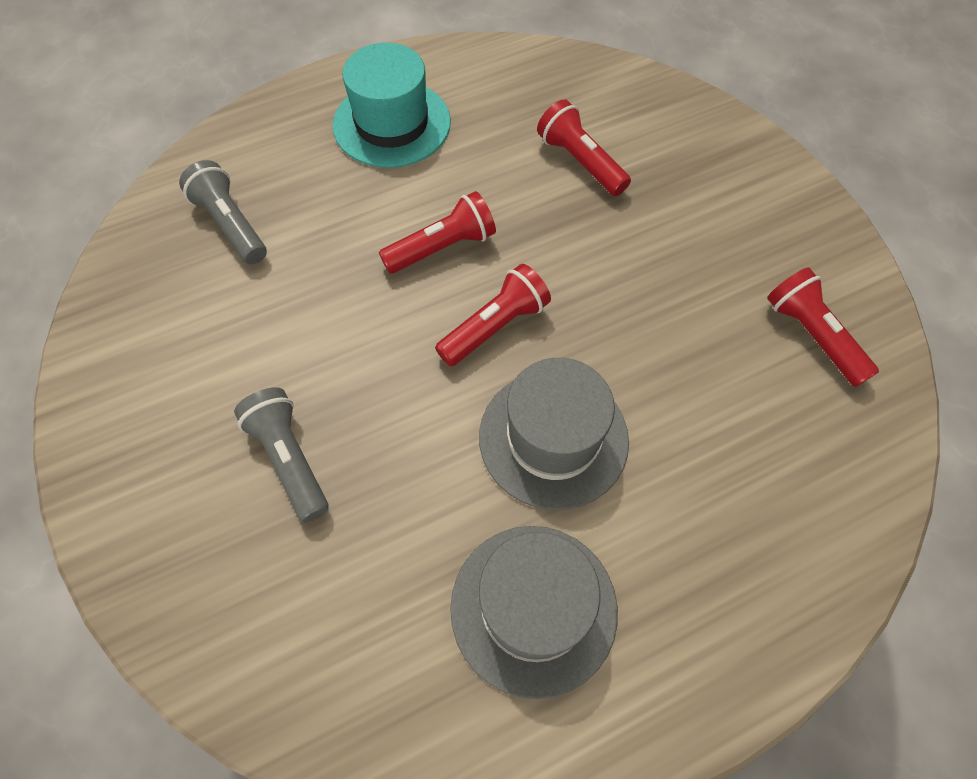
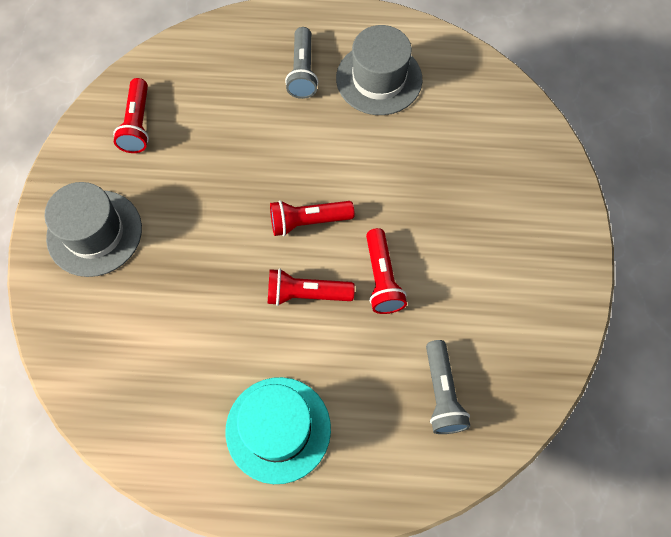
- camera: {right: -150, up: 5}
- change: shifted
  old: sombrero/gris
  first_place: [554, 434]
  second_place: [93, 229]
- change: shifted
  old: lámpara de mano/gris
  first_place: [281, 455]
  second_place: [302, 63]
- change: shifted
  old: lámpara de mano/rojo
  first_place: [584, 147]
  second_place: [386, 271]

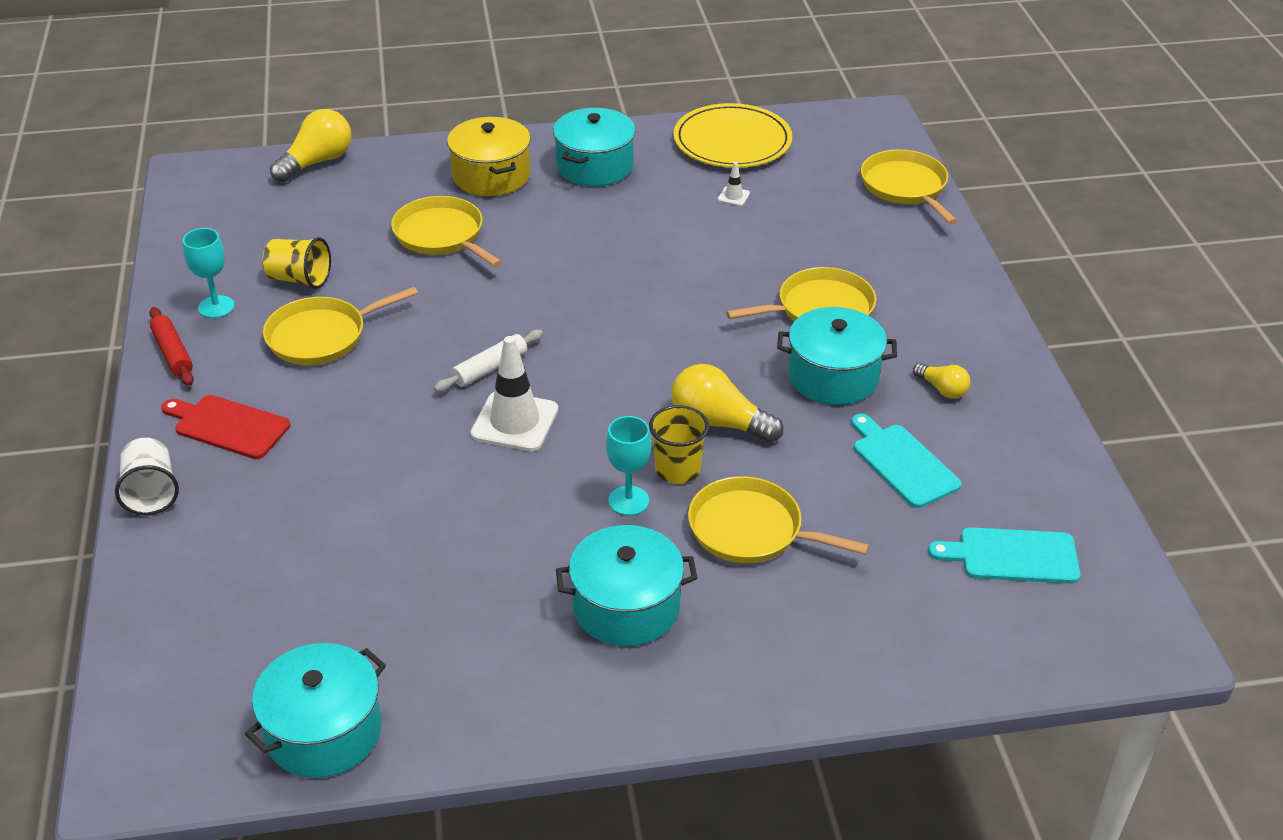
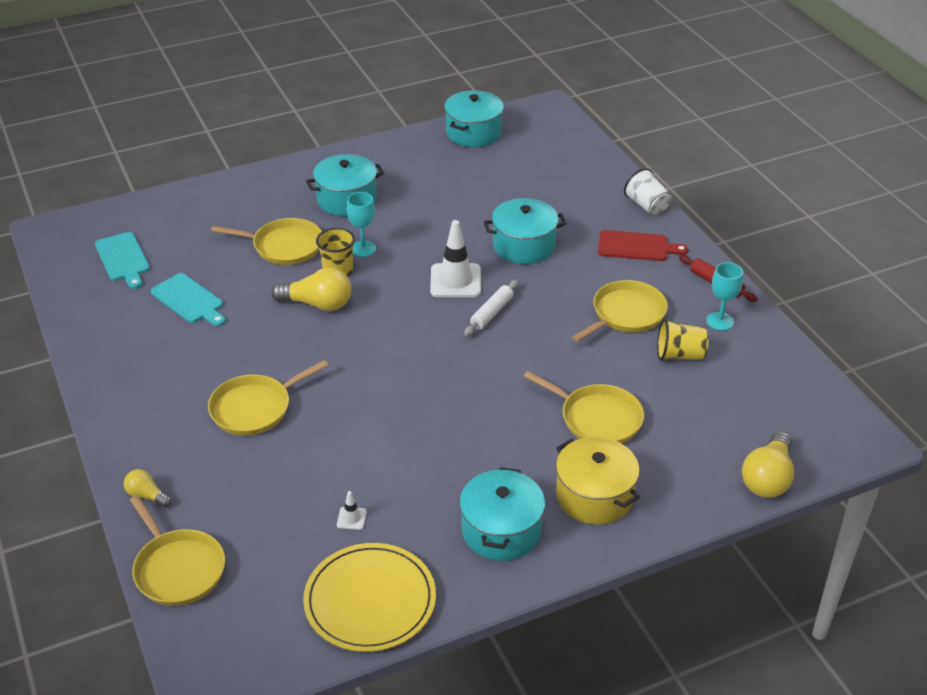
- camera: {right: 165, up: 0}
- change: rotated
  old: tabla de cortar/turquesa
  first_place: [1004, 555]
  second_place: [122, 260]
  degrees: 75
- change: shifted
  old: bombilla/amarillo
  first_place: [941, 381]
  second_place: [148, 488]
- change: shifted
  old: olla/turquesa
  first_place: [837, 356]
  second_place: [525, 231]

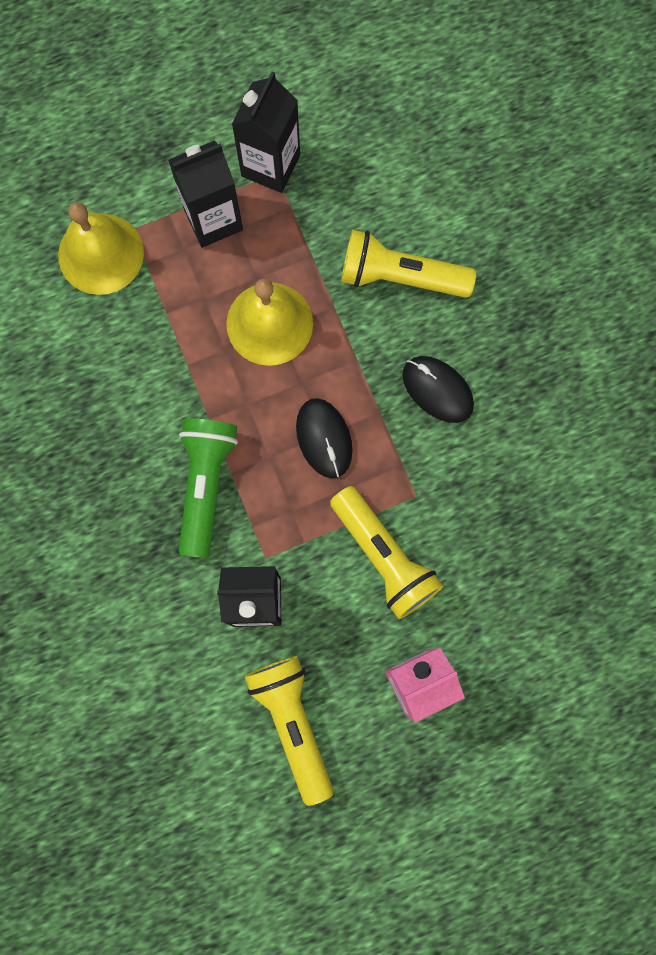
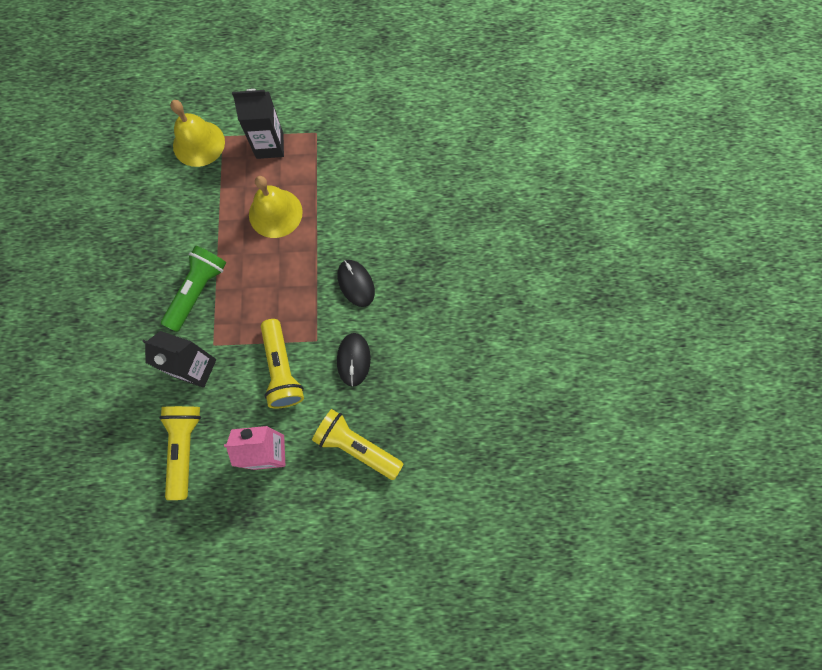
- camera: {right: 20, up: -5}
- change: shifted
  old: lámpara de mano/amarillo
  first_place: [408, 264]
  second_place: [357, 444]
- change: shifted
  old: ratón/negro
  first_place: [324, 438]
  second_place: [354, 360]
- change: gone
  old: cartón de leche/negro
  first_place: [266, 132]

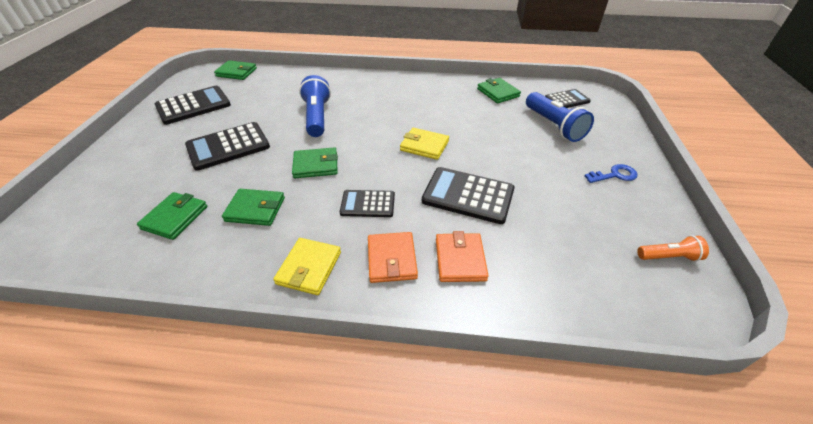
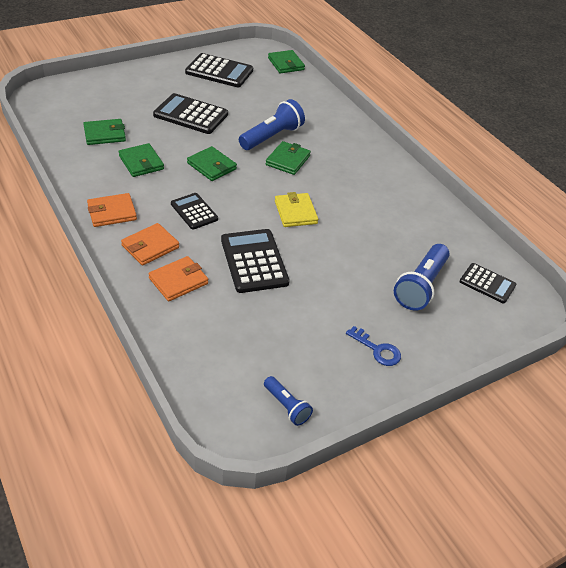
- camera: {right: 50, up: 0}
- change: repainted
  old: cartera/amarillo
  new: cartera/naranja
  first_place: [307, 266]
  second_place: [112, 210]
- change: repainted
  old: lámpara de mano/naranja
  new: lámpara de mano/azul
  first_place: [673, 248]
  second_place: [288, 401]
- change: shifted
  old: cartera/verde
  first_place: [499, 90]
  second_place: [288, 158]

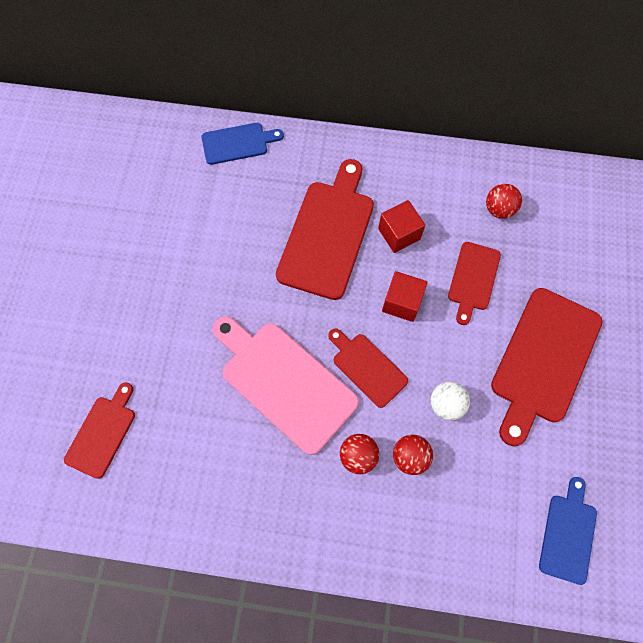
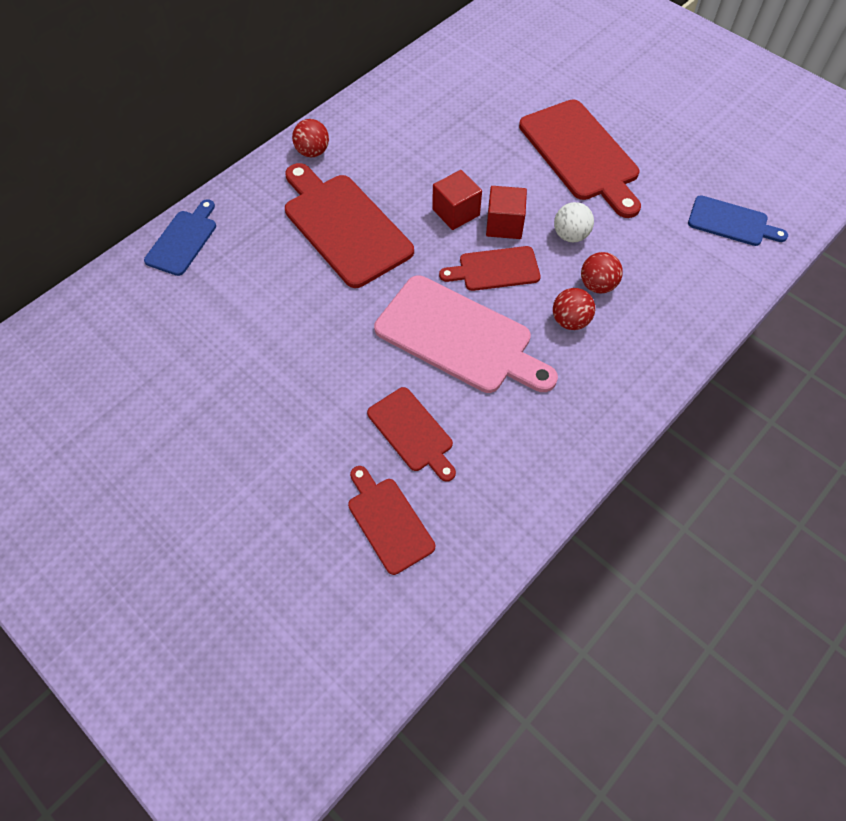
- camera: {right: -55, up: -10}
- change: shifted
  old: pelota/rojo
  first_place: [504, 201]
  second_place: [310, 138]
- change: shifted
  old: tabla de cortar/rojo
  first_place: [474, 283]
  second_place: [411, 434]
- change: rotated
  old: tabla de cortar/rosa
  first_place: [285, 385]
  second_place: [466, 334]
  degrees: -135
- change: shifted
  old: cubo/rojo
  first_place: [401, 226]
  second_place: [506, 212]
- change: rotated
  old: tabla de cortar/azul
  first_place: [568, 531]
  second_place: [738, 220]
  degrees: 150

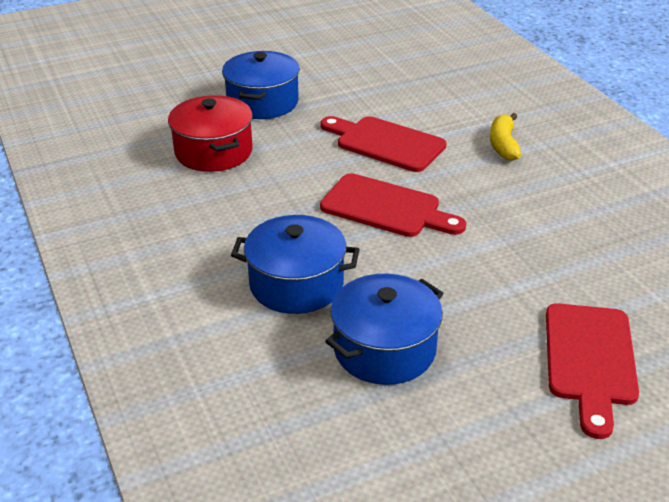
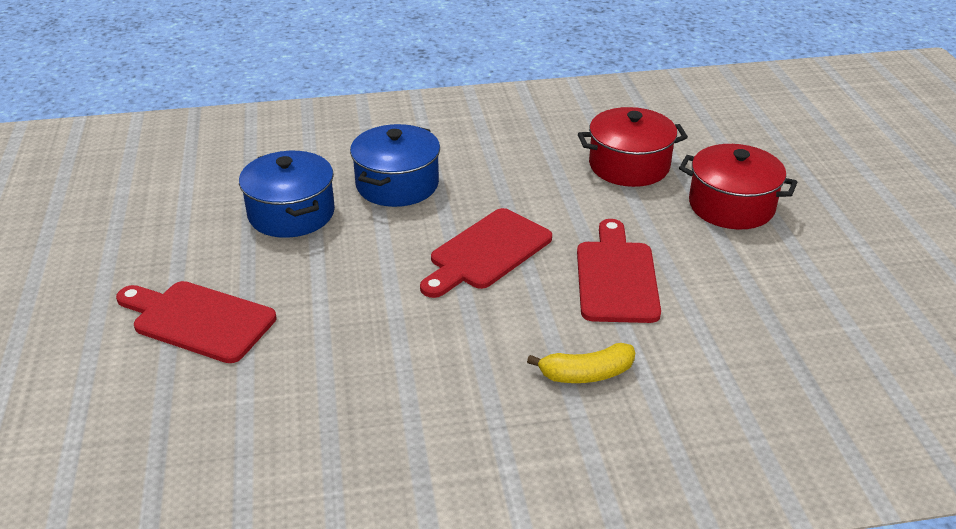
- camera: {right: 105, up: 0}
- change: rotated
  old: plátano/amarillo
  first_place: [505, 137]
  second_place: [581, 363]
  degrees: 150
- change: rotated
  old: tabla de cortar/rojo
  first_place: [383, 144]
  second_place: [619, 271]
  degrees: -45
- change: repainted
  old: olla/azul
  new: olla/rojo
  first_place: [261, 85]
  second_place: [738, 187]

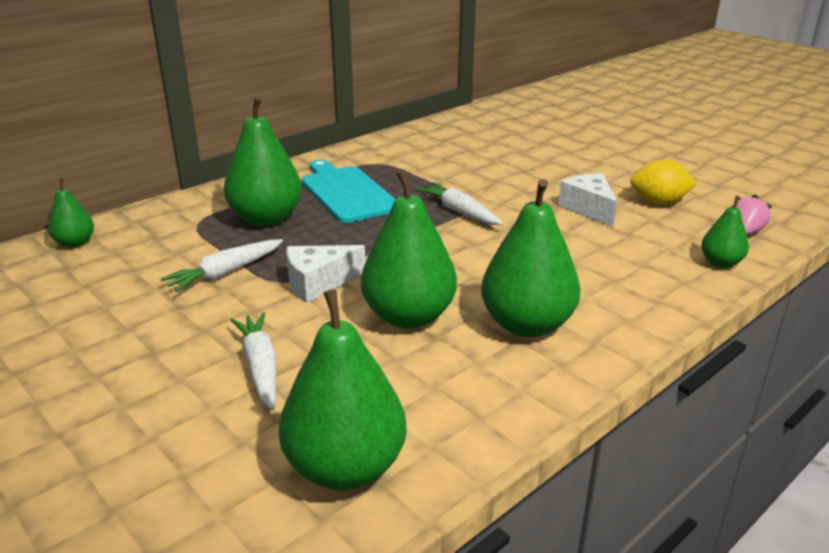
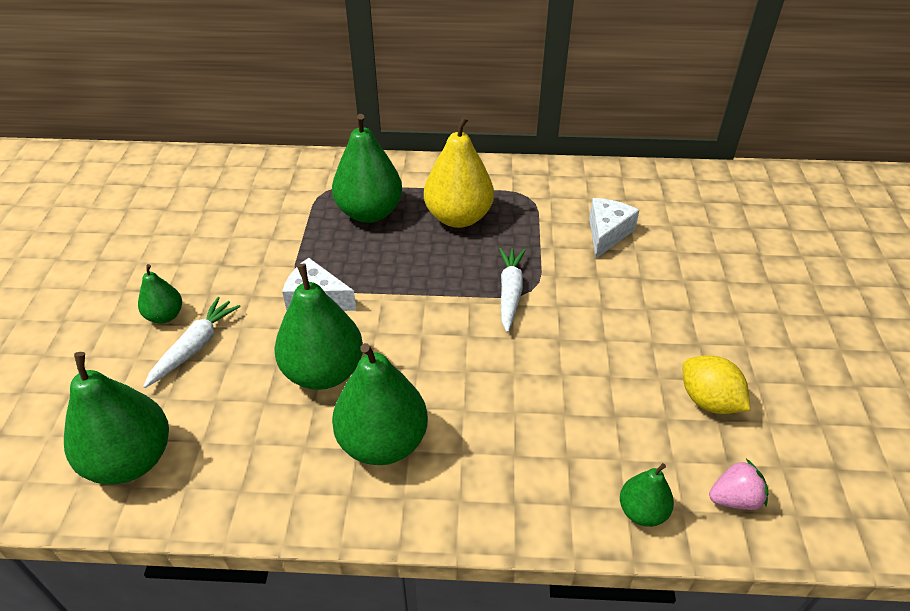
- camera: {right: 45, up: 15}
- change: shifted
  old: pera/verde
  first_place: [71, 213]
  second_place: [160, 294]
- change: swapped
  old: tabla de cortar/turquesa
  new: pera/amarillo
  first_place: [349, 191]
  second_place: [459, 172]
- change: shifted
  old: queso/blanco
  first_place: [587, 200]
  second_place: [614, 228]
- change: gone
  old: zanahoria/blanco
  first_place: [222, 265]

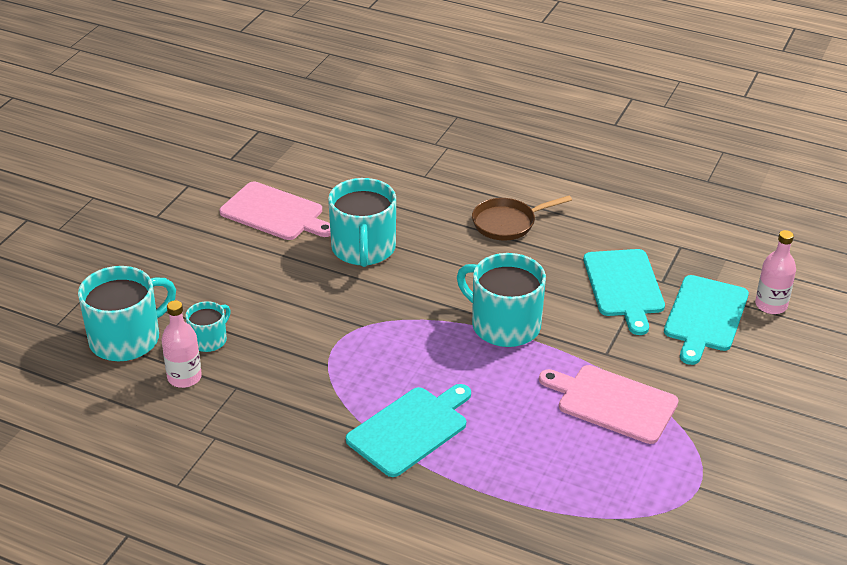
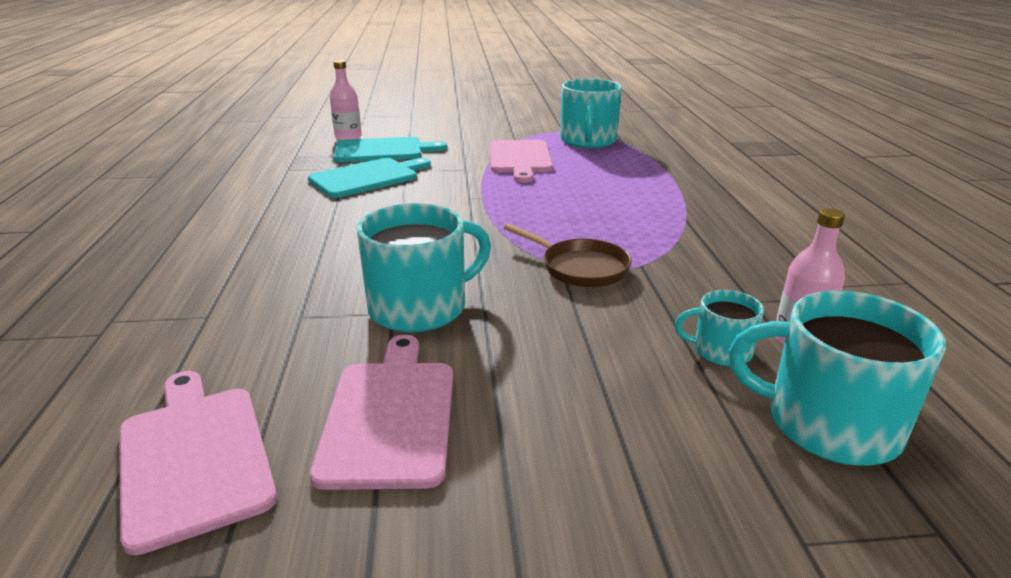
- camera: {right: -120, up: -10}
- change: new
  new: tabla de cortar/rosa
  second_place: [198, 463]
- change: shifted
  old: sartén/marrón
  first_place: [522, 218]
  second_place: [568, 255]
- change: shifted
  old: taza/turquesa
  first_place: [501, 300]
  second_place: [591, 113]
- change: gone
  old: tabla de cortar/turquesa
  first_place: [408, 430]

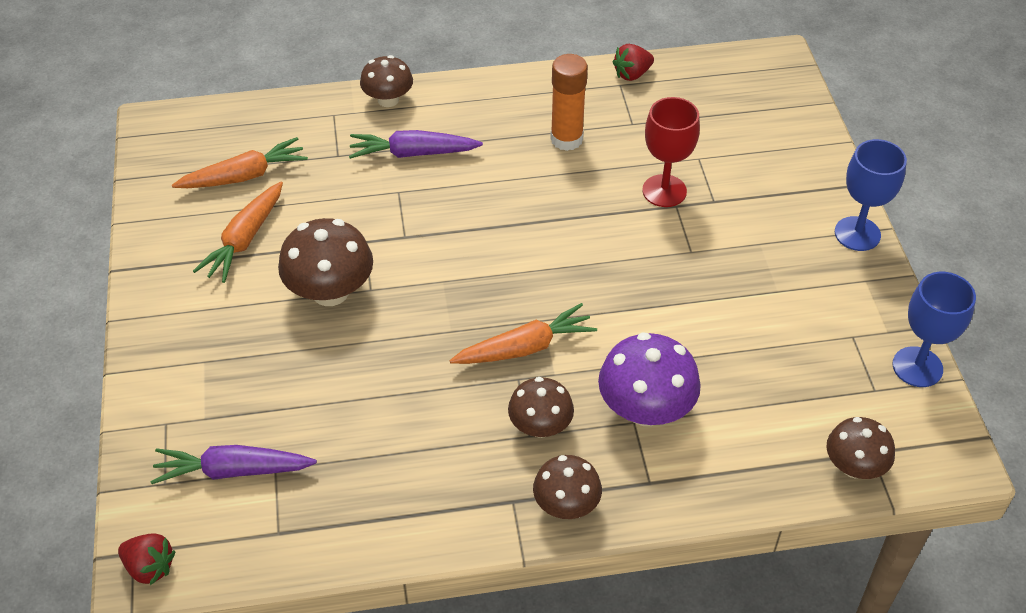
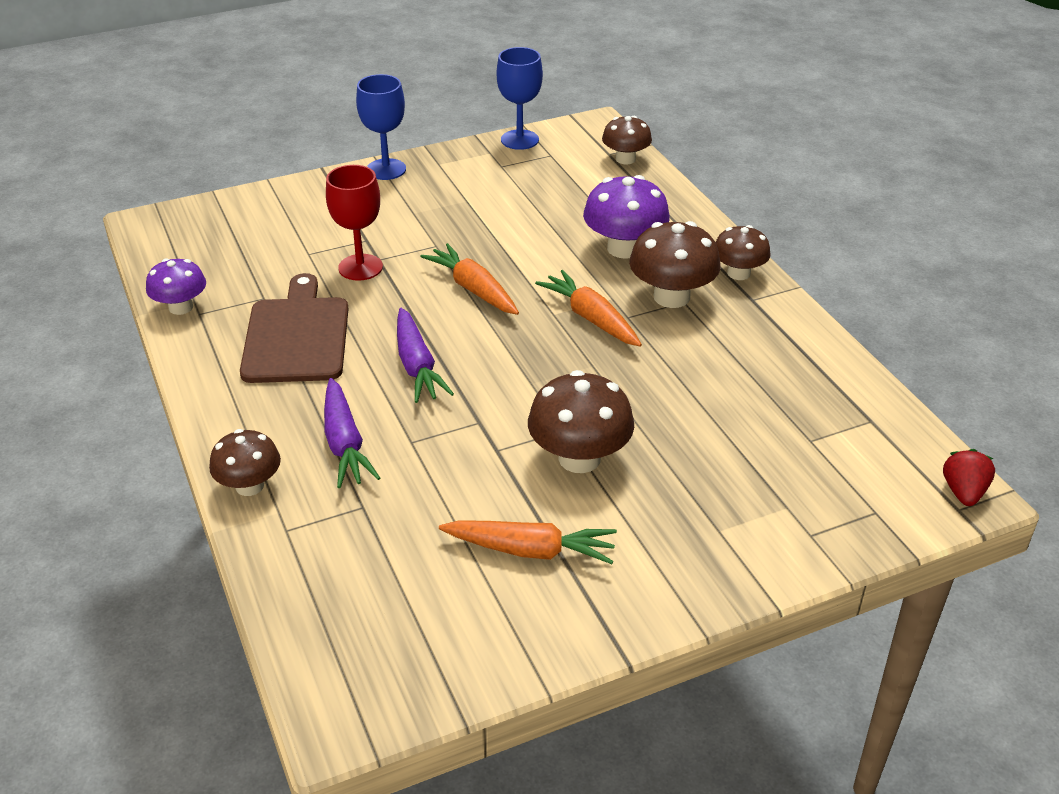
- camera: {right: -105, up: -10}
- change: swapped
  old: fresa/rojo
  new: seta/morado
  first_place: [633, 62]
  second_place: [176, 286]
- change: swapped
  old: barra de pegamento/naranja
  new: tabla de cortar/marrón
  first_place: [569, 102]
  second_place: [294, 328]
- change: shifted
  old: zanahoria/morado
  first_place: [233, 464]
  second_place: [425, 355]
- change: shifted
  old: zanahoria/naranja
  first_place: [240, 162]
  second_place: [469, 279]
- change: scaled
  old: seta/marrón
  first_place: [541, 407]
  second_place: [675, 264]
  factor: 1.54

